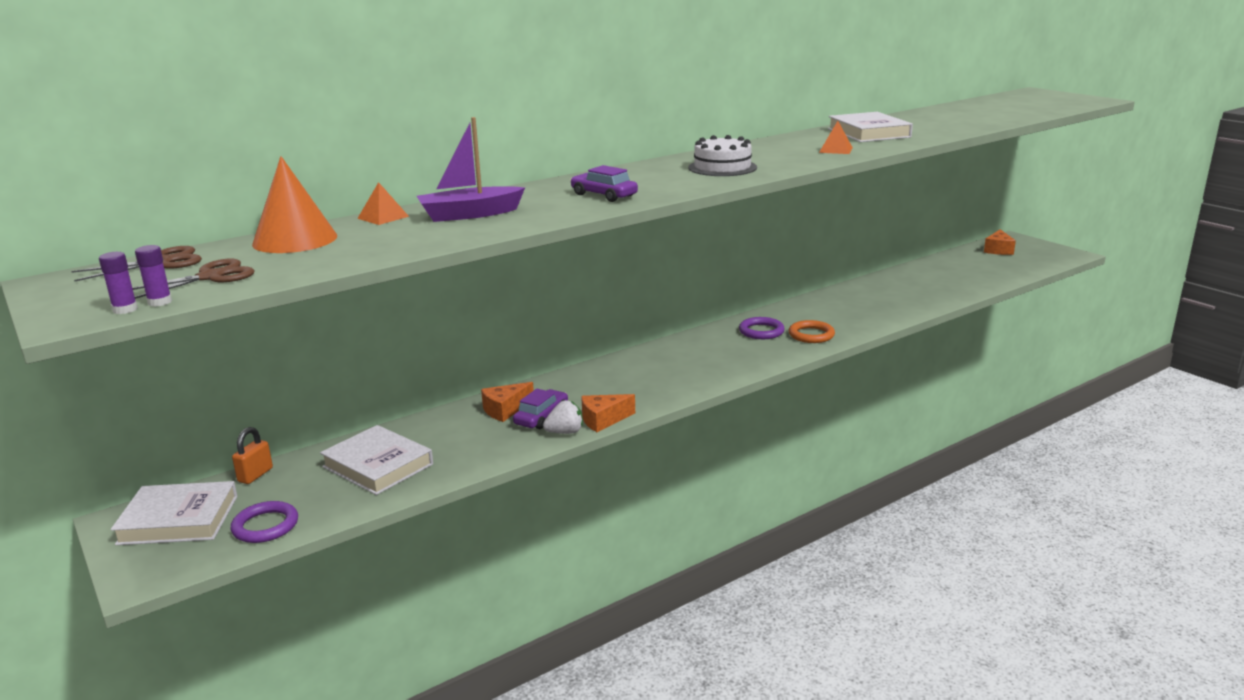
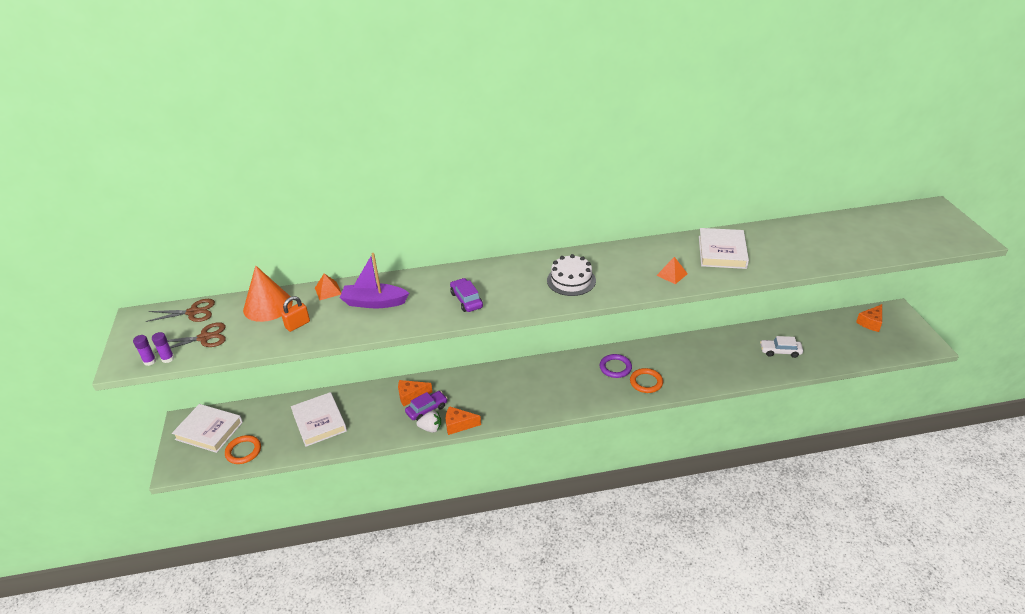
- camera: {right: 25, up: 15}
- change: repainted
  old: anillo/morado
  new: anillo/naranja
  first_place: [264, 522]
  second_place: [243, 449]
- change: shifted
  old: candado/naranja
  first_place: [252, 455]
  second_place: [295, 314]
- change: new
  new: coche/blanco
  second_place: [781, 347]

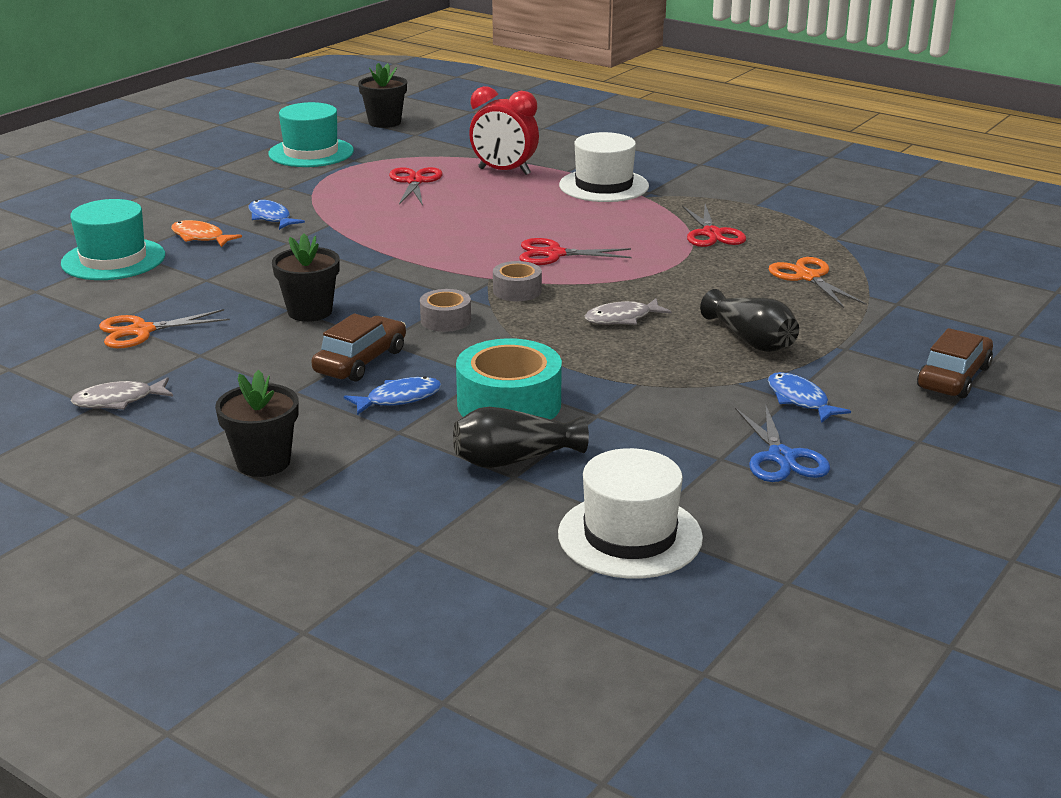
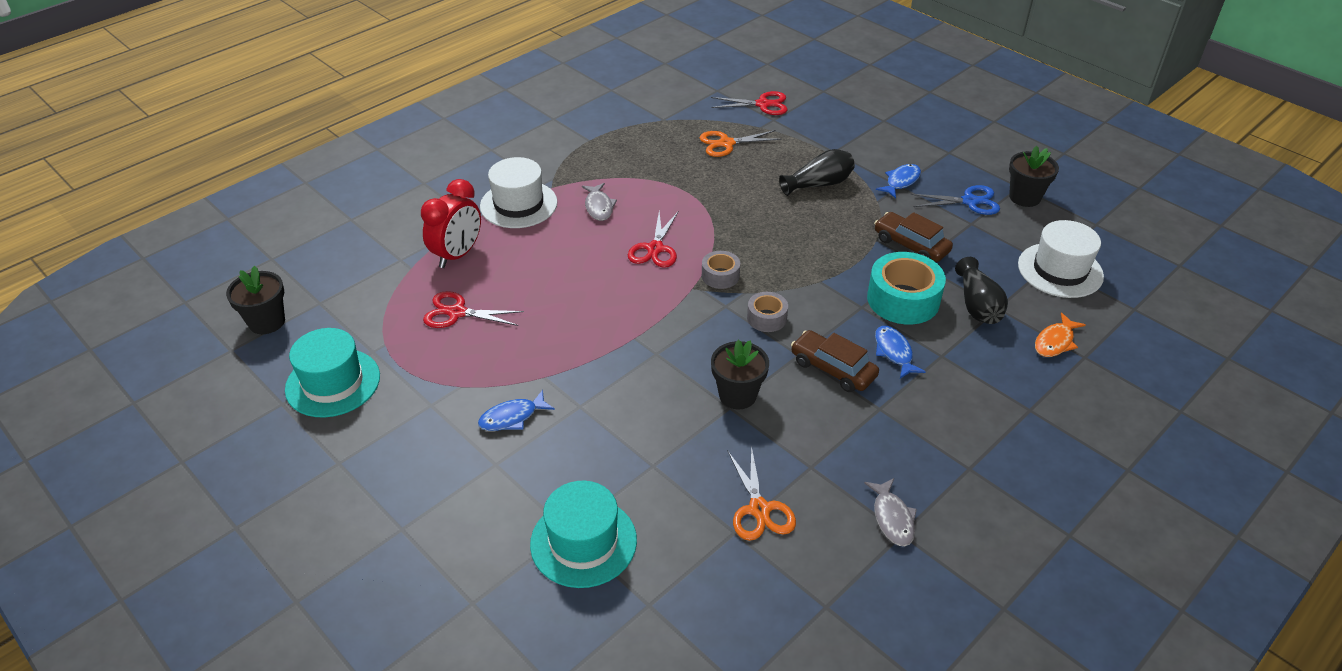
- camera: {right: -80, up: 15}
- change: shifted
  old: pez/gris
  first_place: [628, 311]
  second_place: [599, 202]
- change: shifted
  old: tijeras/rojo
  first_place: [714, 225]
  second_place: [749, 103]
- change: shifted
  old: coche/marrón
  first_place: [955, 363]
  second_place: [913, 237]
- change: rotated
  old: pez/azul
  first_place: [809, 397]
  second_place: [898, 181]
  degrees: 150
- change: shifted
  old: maceta/negro
  first_place: [257, 423]
  second_place: [1034, 176]
- change: shifted
  old: pez/naranja
  first_place: [206, 233]
  second_place: [1060, 335]

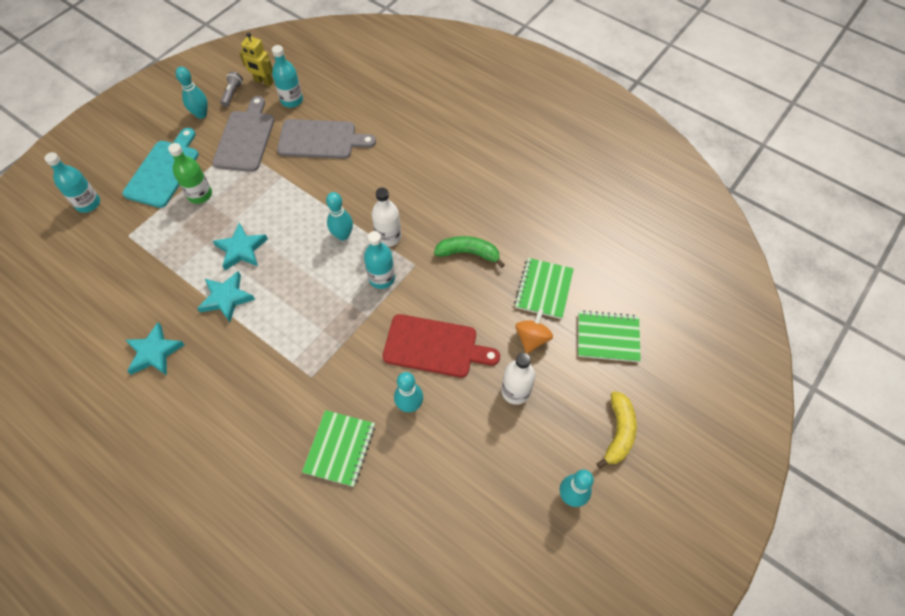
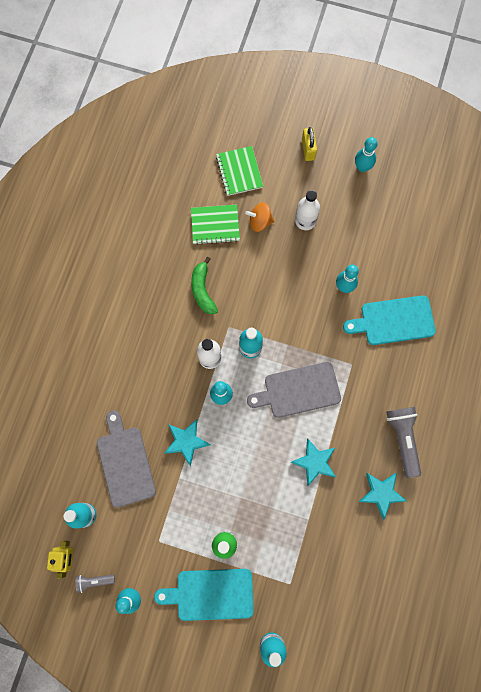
- camera: {right: -110, up: 15}
- change: shifted
  old: estrella/turquesa
  first_place: [240, 246]
  second_place: [187, 442]
- change: shifted
  old: tabla de cortar/gris
  first_place: [243, 134]
  second_place: [294, 390]
- change: swapped
  old: plátano/amarillo
  new: candado/amarillo
  first_place: [616, 430]
  second_place: [309, 144]
- change: swapped
  old: cuaderno/verde
  new: tabla de cortar/turquesa
  first_place: [338, 448]
  second_place: [389, 320]
- change: new
  new: lámpara de mano/gris
  second_place: [403, 442]
- change: gone
  old: tabla de cortar/rojo
  first_place: [441, 346]

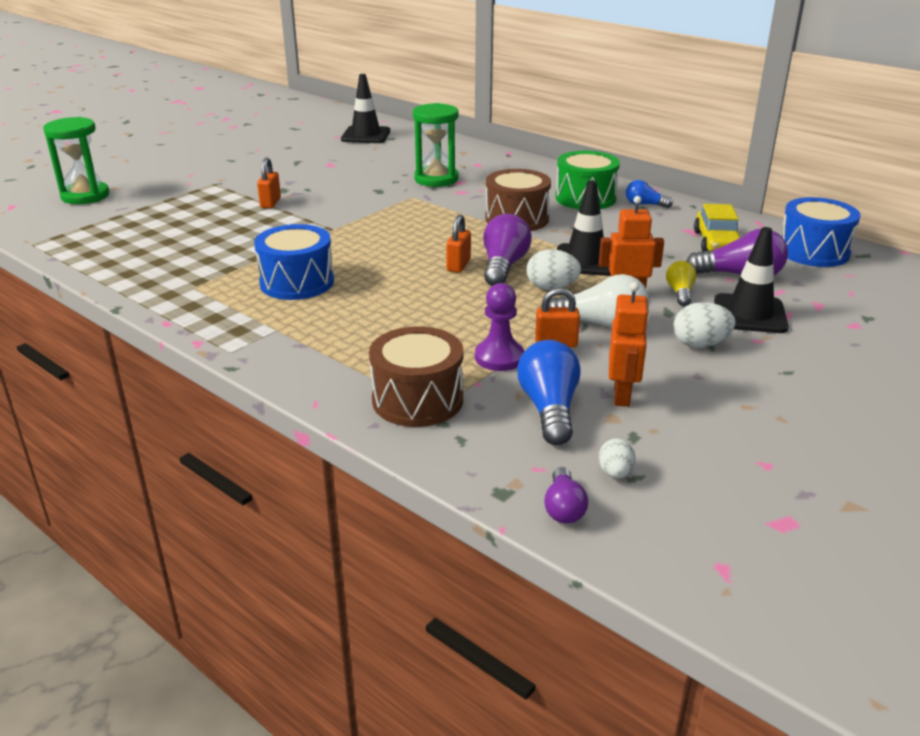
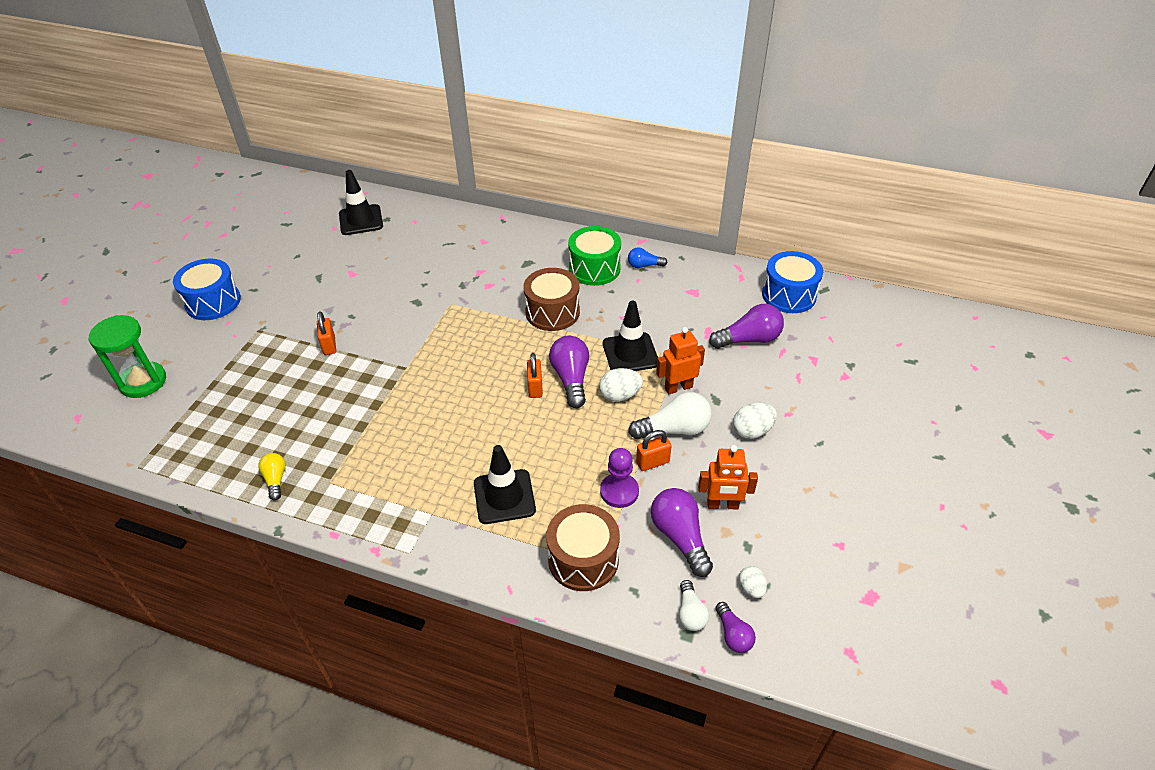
- camera: {right: -20, up: 15}
- change: shifted
  old: tambor/azul
  first_place: [294, 262]
  second_place: [207, 289]
- change: shifted
  old: bombilla/amarillo
  first_place: [681, 283]
  second_place: [272, 477]
- change: shifted
  old: cono de tráfico/negro
  first_place: [751, 280]
  second_place: [505, 484]
- change: repainted
  old: bombilla/azul
  new: bombilla/morado
  first_place: [549, 392]
  second_place: [682, 532]
- change: new
  new: bombilla/blanco
  second_place: [694, 605]
- change: rotated
  old: robot/naranja
  first_place: [629, 344]
  second_place: [728, 477]
  degrees: 105
- change: gone
  old: reloj de arena/verde
  first_place: [436, 145]
- change: gone
  old: coche/amarillo
  first_place: [717, 228]

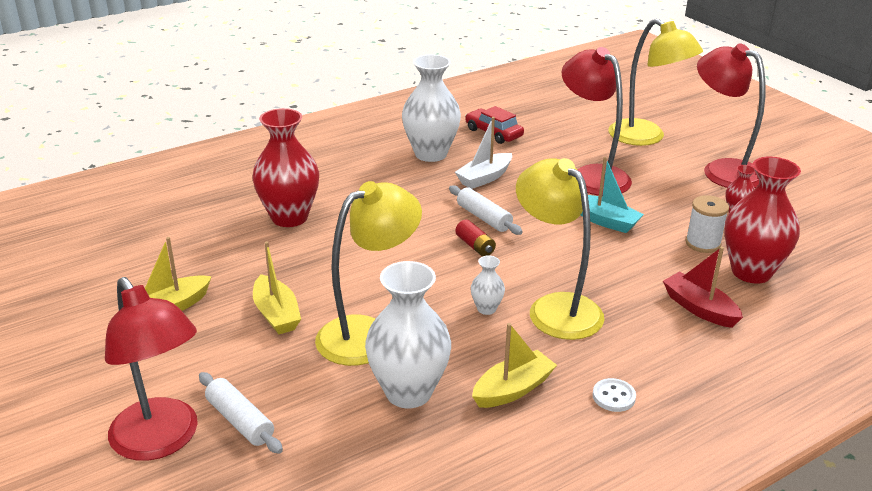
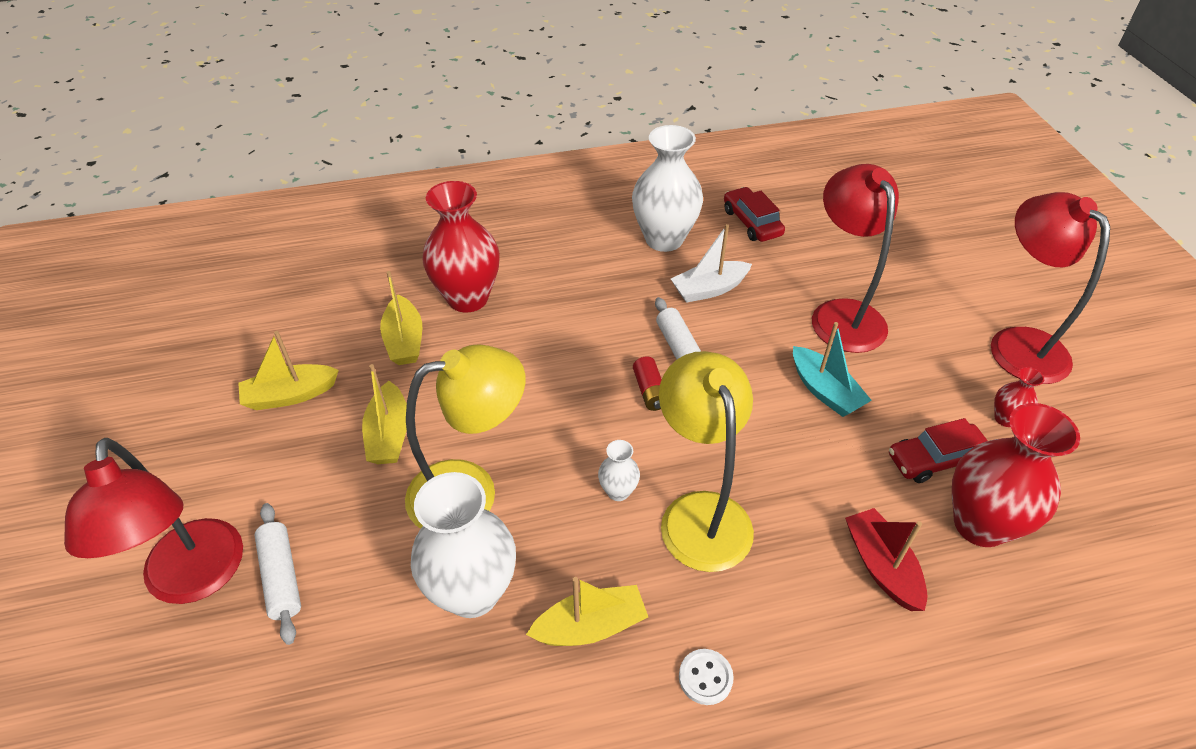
- camera: {right: 20, up: 15}
- change: new
  new: barco/amarillo
  second_place: [401, 318]
- change: swapped
  old: carrete/blanco
  new: coche/rojo
  first_place: [707, 224]
  second_place: [938, 450]
- change: gone
  old: lámpara/amarillo
  first_place: [655, 82]

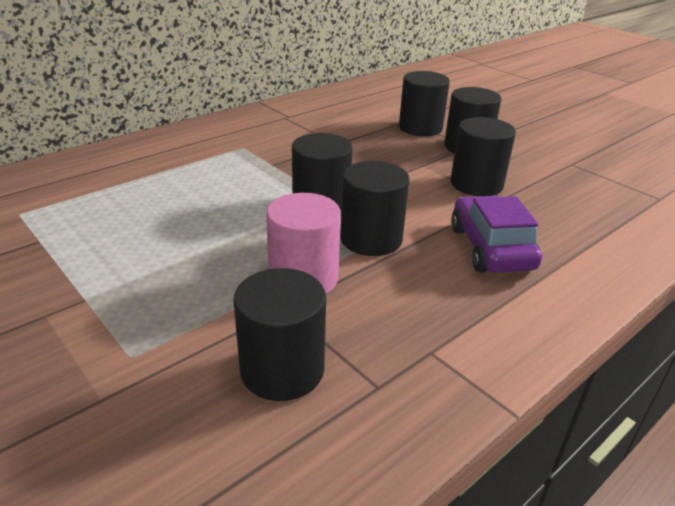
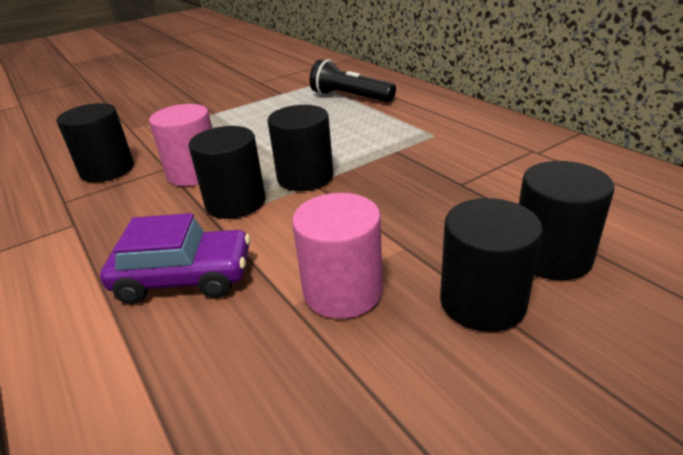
- camera: {right: 100, up: 0}
- change: repainted
  old: cilindro/negro
  new: cilindro/rosa
  first_place: [483, 156]
  second_place: [337, 256]
- change: new
  new: lámpara de mano/negro
  second_place: [353, 80]

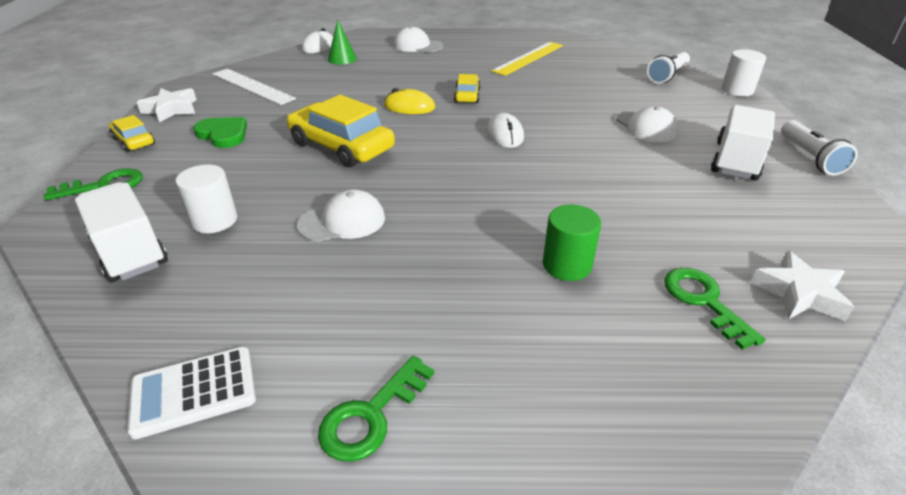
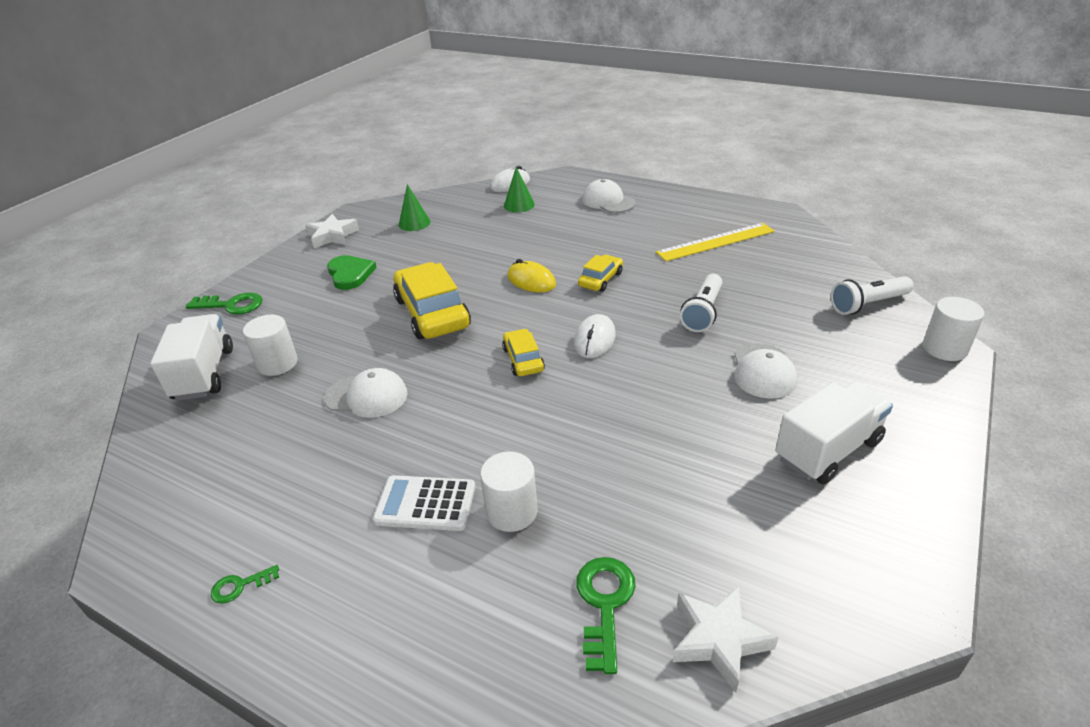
- camera: {right: 30, up: 0}
- change: scaled
  old: llave/verde
  first_place: [376, 409]
  second_place: [245, 584]
  factor: 0.56
- change: shifted
  old: calculadora/blanco
  first_place: [191, 393]
  second_place: [424, 503]
- change: swapped
  old: regla/blanco
  new: cono/verde
  first_place: [254, 87]
  second_place: [414, 207]
- change: repainted
  old: cilindro/verde
  new: cilindro/blanco
  first_place: [572, 242]
  second_place: [509, 492]
- change: shifted
  old: coche/amarillo
  first_place: [132, 133]
  second_place: [523, 352]
- change: shifted
  old: lámpara de mano/blanco
  first_place: [819, 147]
  second_place: [701, 303]

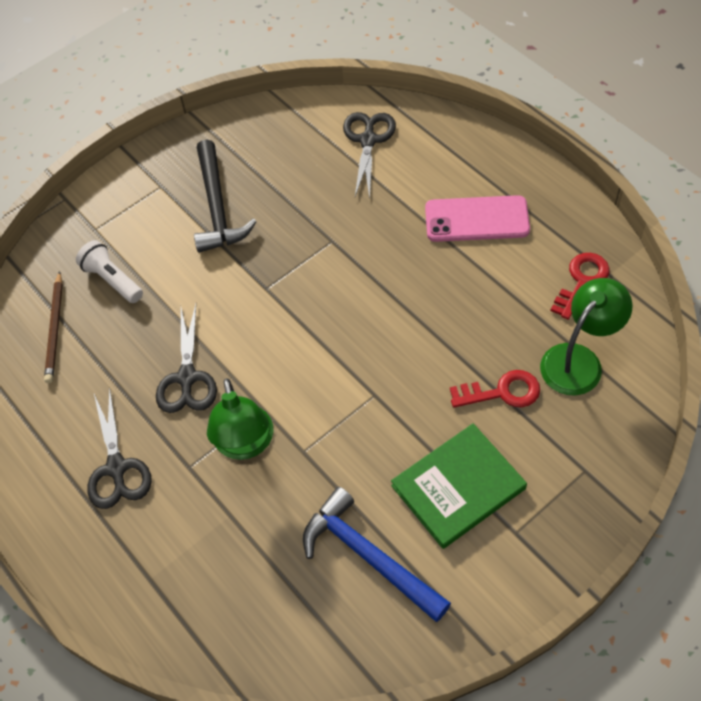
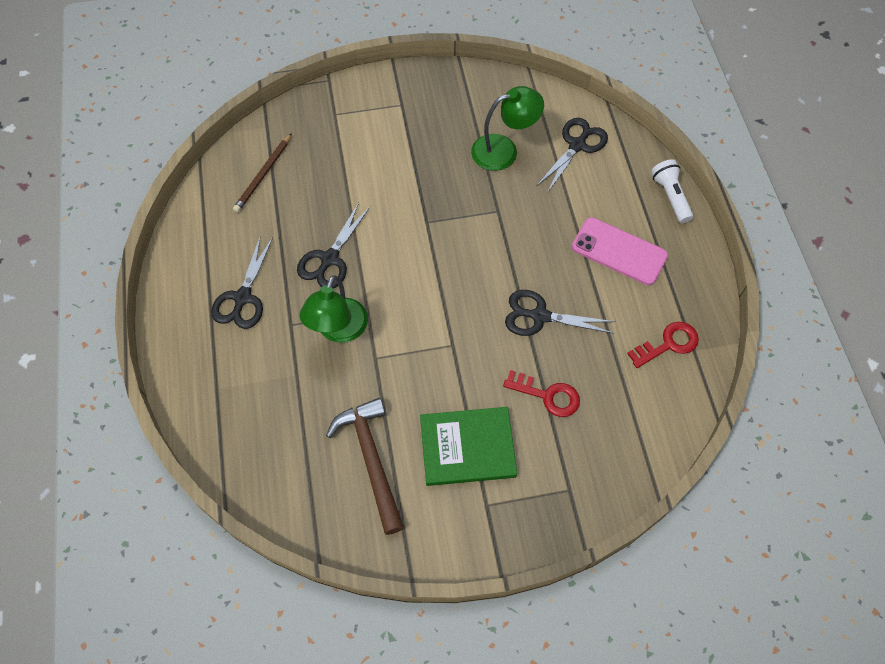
- camera: {right: 25, up: 5}
- change: repainted
  old: martillo/azul
  new: martillo/marrón
  first_place: [377, 554]
  second_place: [365, 466]
- change: shifted
  old: lámpara/verde
  first_place: [586, 336]
  second_place: [507, 128]
- change: new
  new: tijeras/negro
  second_place: [560, 313]
- change: shifted
  old: lámpara de mano/blanco
  first_place: [109, 271]
  second_place: [672, 191]
- change: gone
  old: martillo/negro
  first_place: [225, 196]

